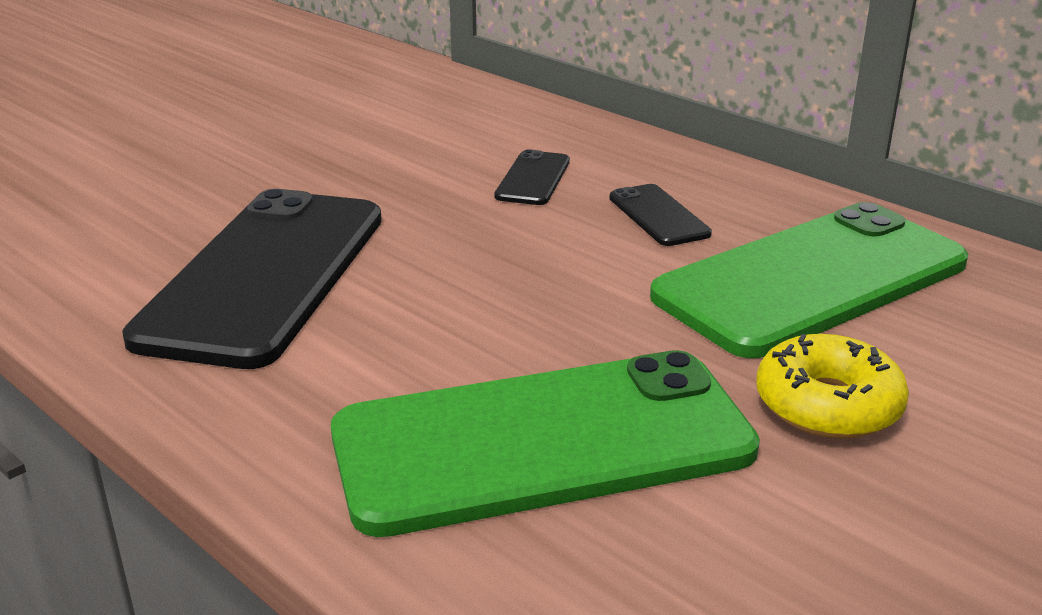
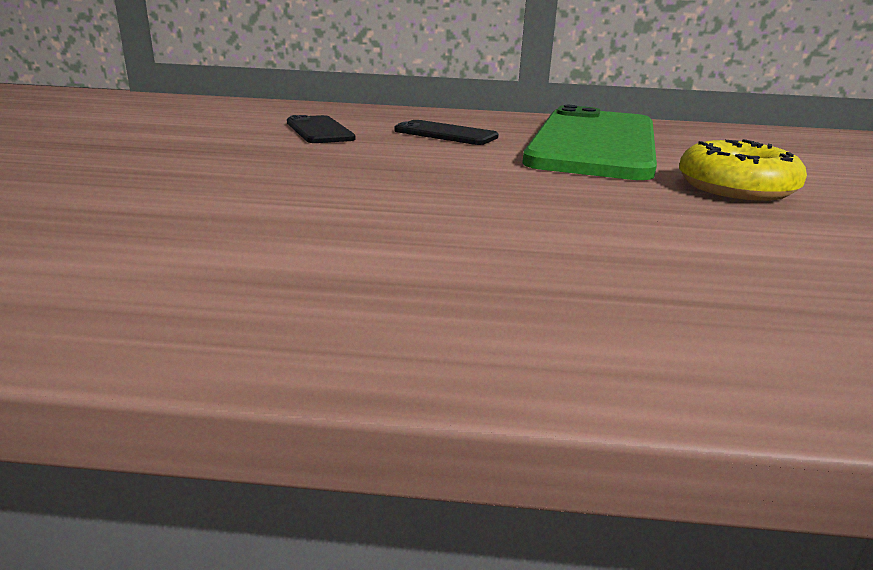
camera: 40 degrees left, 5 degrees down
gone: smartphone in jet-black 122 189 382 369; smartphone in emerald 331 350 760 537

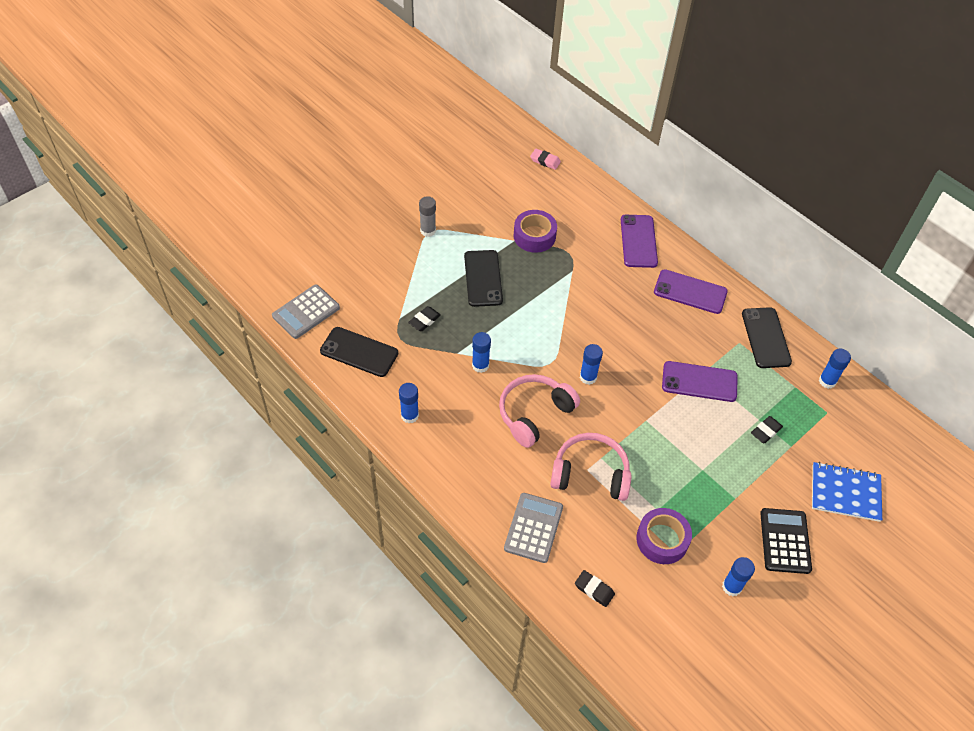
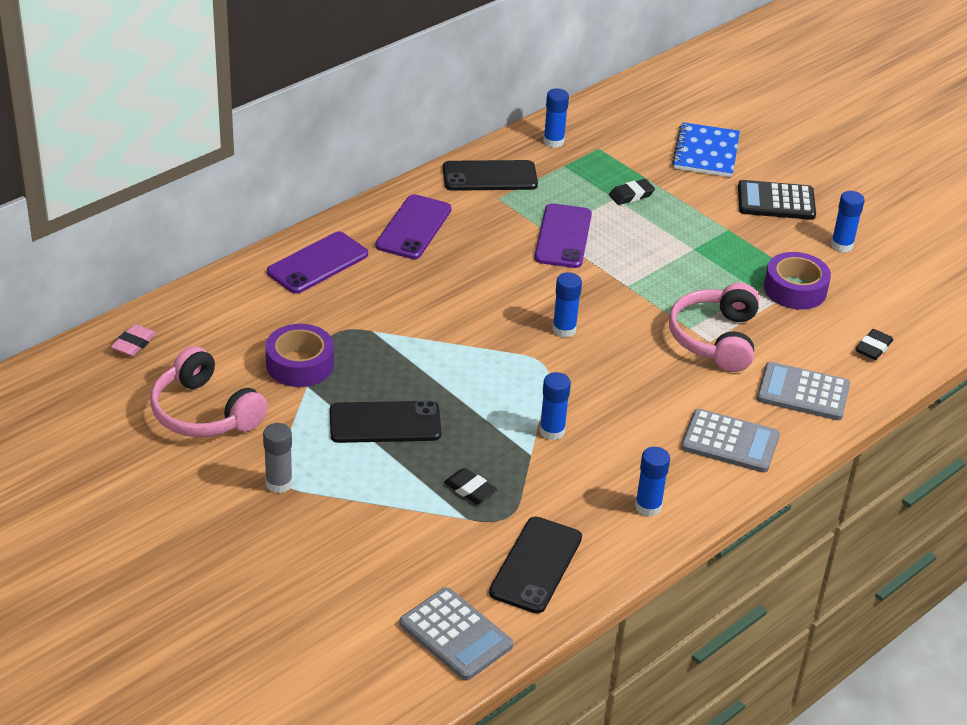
camera: 90 degrees left, 15 degrees down
new: pocket calculator in grey 681 409 780 473
shifted: headset in pink 499 374 580 448 to 150 346 268 437
rotated: smartphone in purple 621 215 658 268 = 267 231 368 294 45 degrees counterclockwise; eraser in jet-black 751 416 783 443 = 609 179 655 205 75 degrees counterclockwise

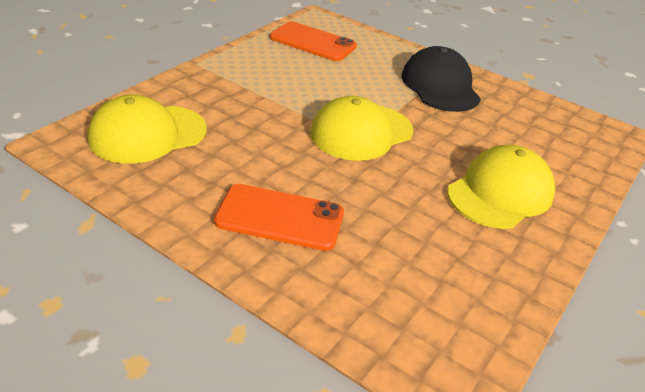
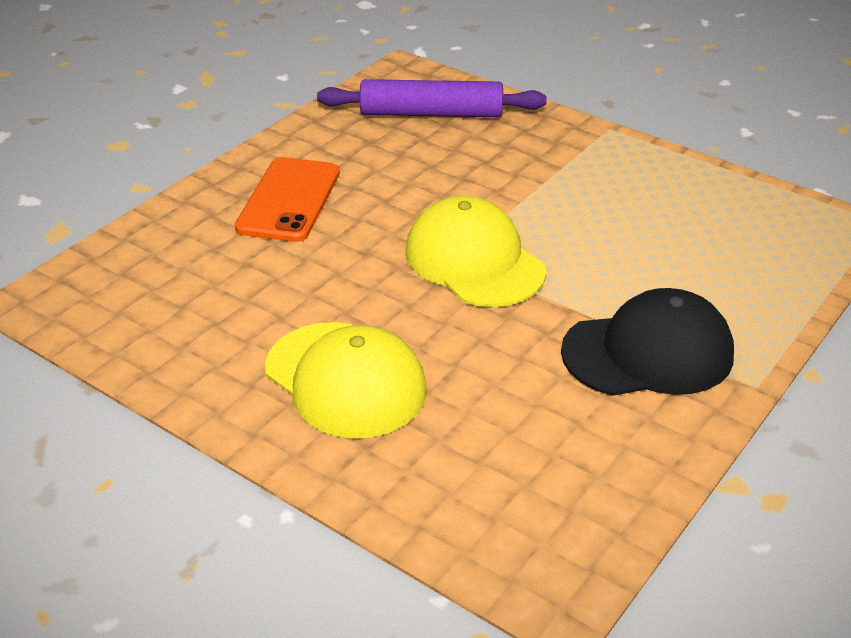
camera: 95 degrees right, 0 degrees up
gone: smartphone in bright orange 270 21 357 61
swapped: baseball cap in golden 88 94 207 164 to pastry roller in purple 317 79 547 117

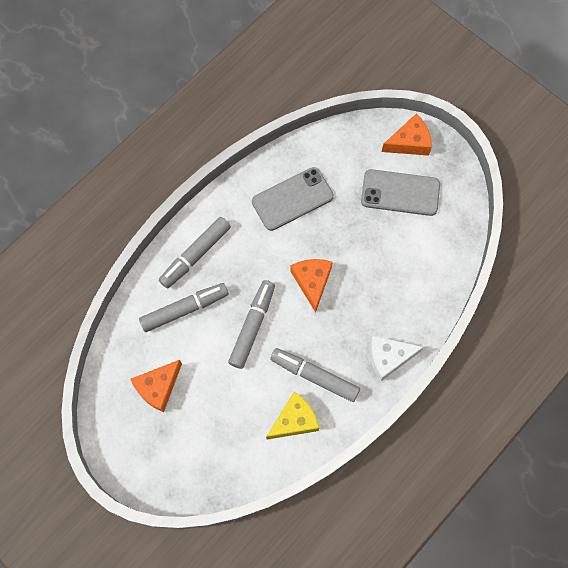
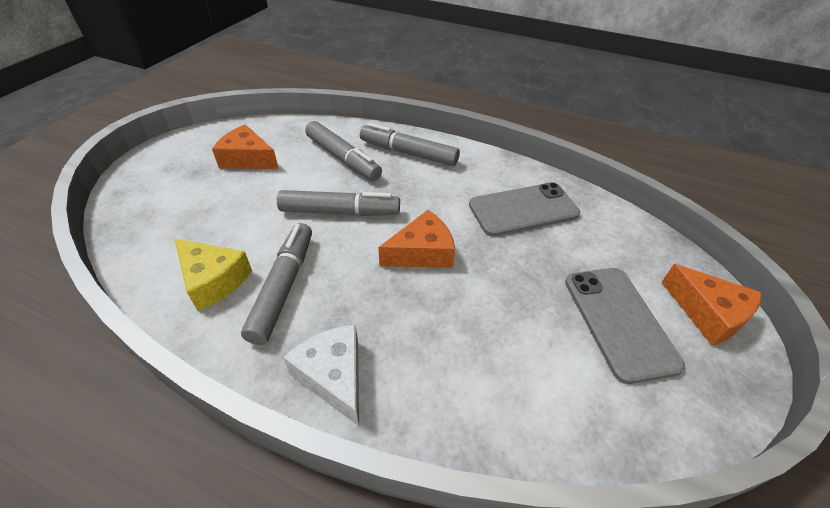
camera: 70 degrees right, 25 degrees down
rotated: smartphone in grey 252 167 334 231 = 469 182 580 237 60 degrees counterclockwise

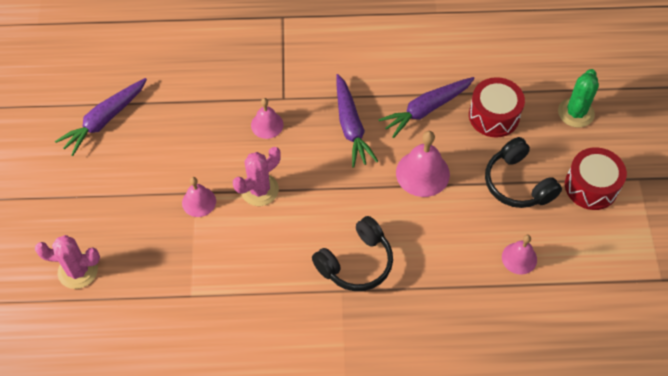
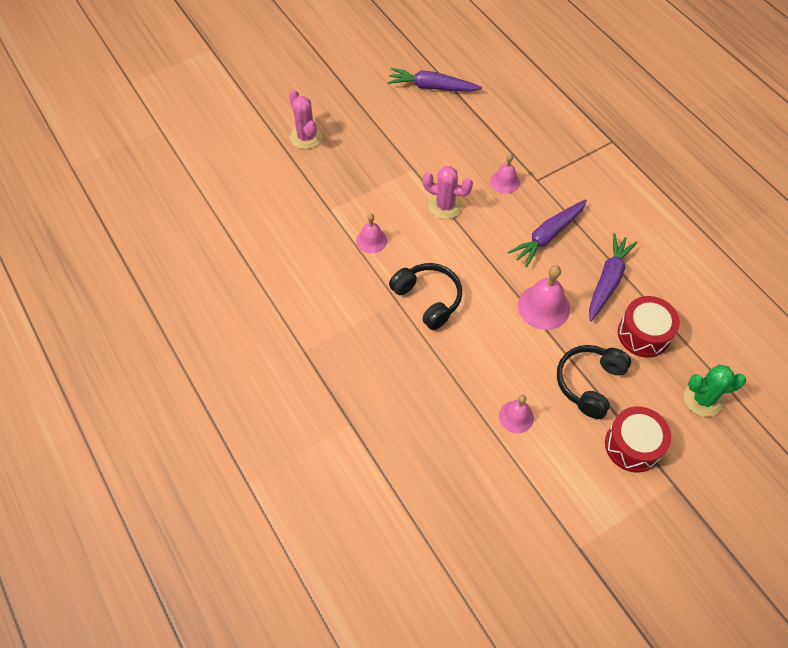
camera: 60 degrees right, 0 degrees up
shifted: bell in pink 182 177 216 217 to 356 214 387 253
rotated: headset in jet-black 312 216 393 291 = 389 263 462 330 150 degrees counterclockwise; root vegetable in purple 378 77 475 138 = 589 233 638 321 90 degrees clockwise

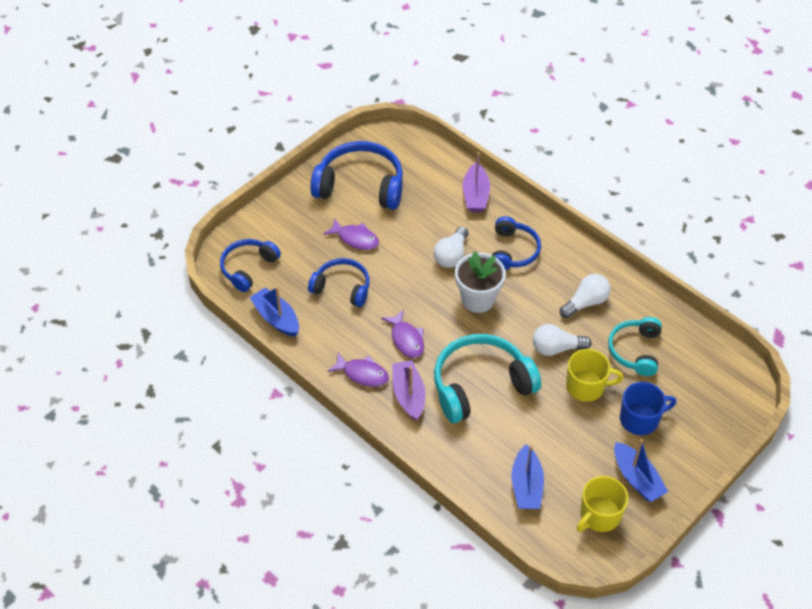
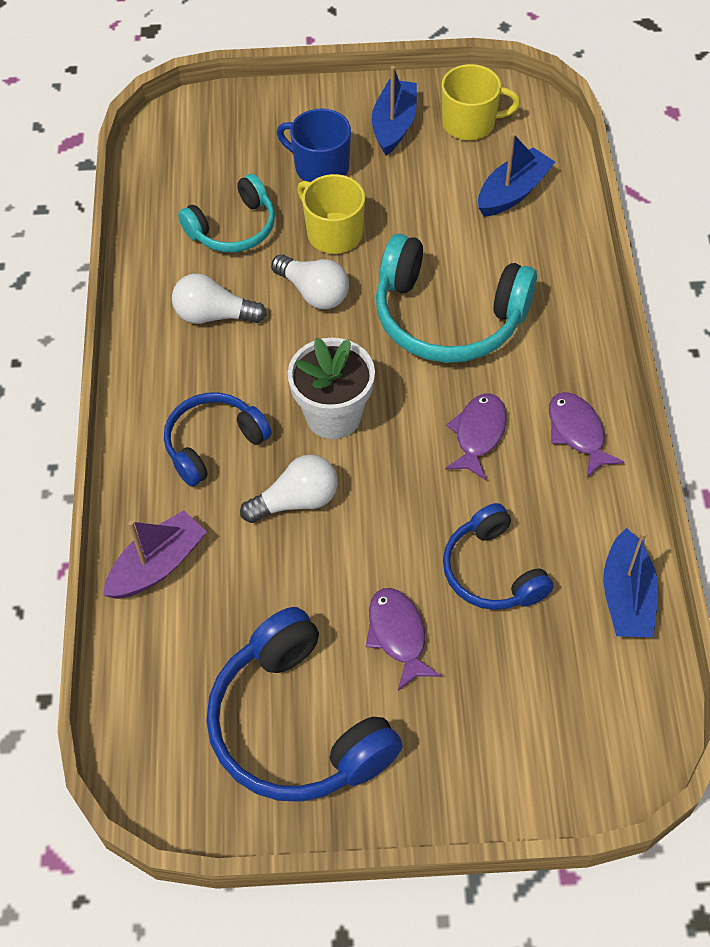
camera: 135 degrees left, 5 degrees up
gone: headset in royal blue 220 239 281 292; sailboat in purple 392 360 426 421

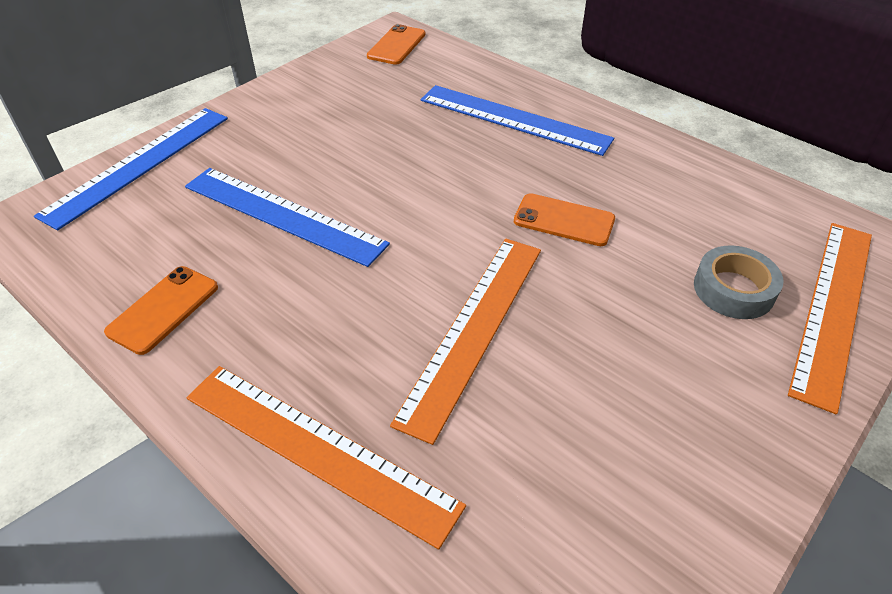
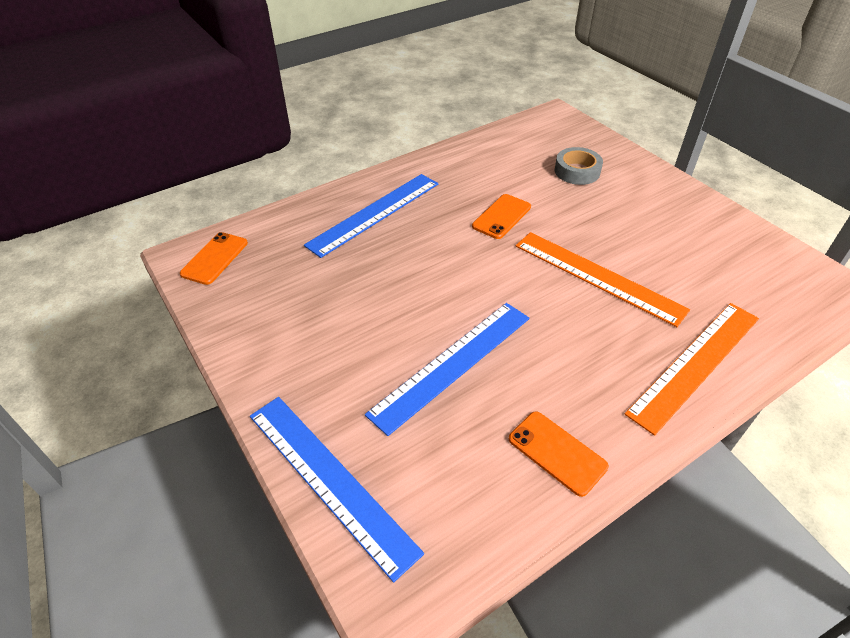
camera: 75 degrees left, 0 degrees up
gone: straightedge in bright orange 788 223 872 414
rotated: smartphone in bright orange 367 24 425 65 = 180 232 248 285 75 degrees clockwise

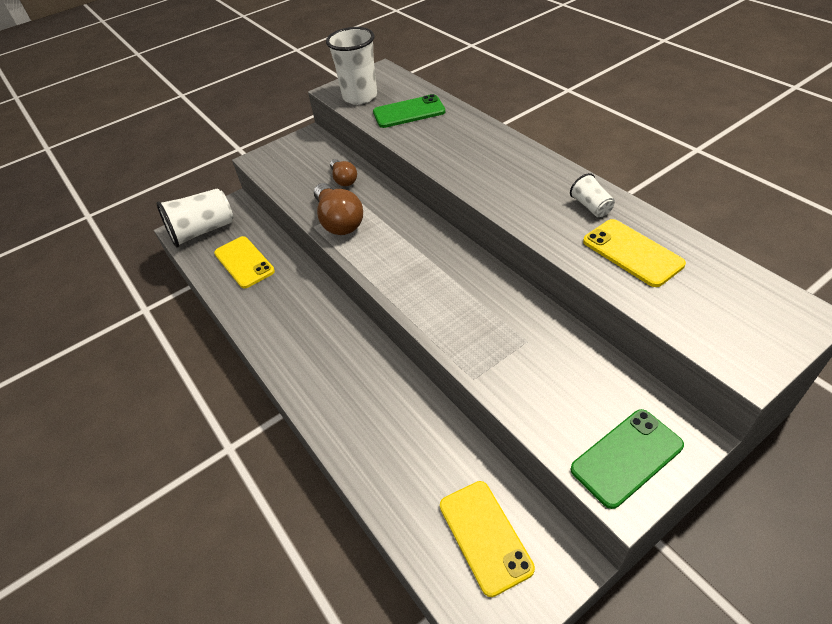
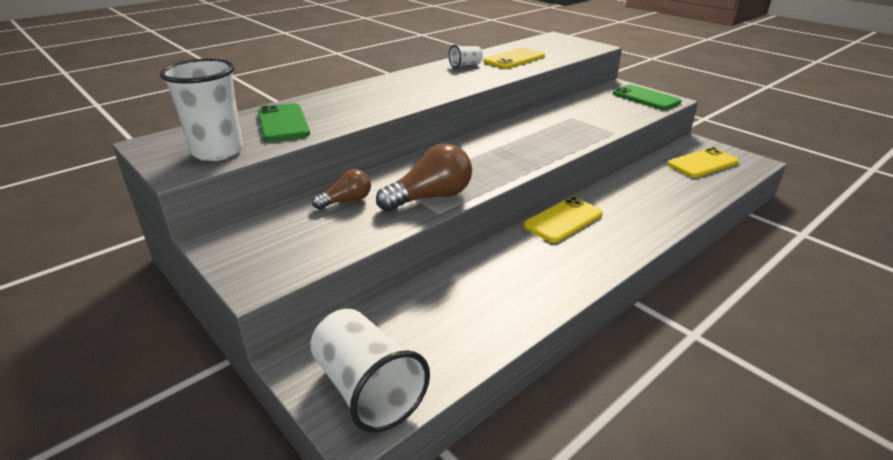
camera: 100 degrees left, 15 degrees down
shifted: smartphone in golden 214 236 275 288 to 524 197 603 243

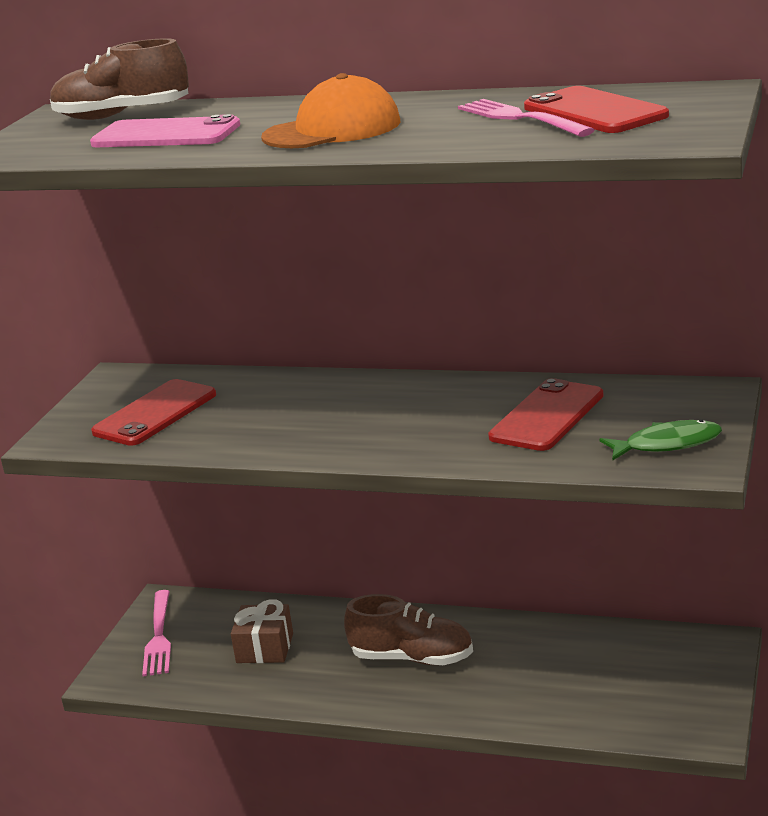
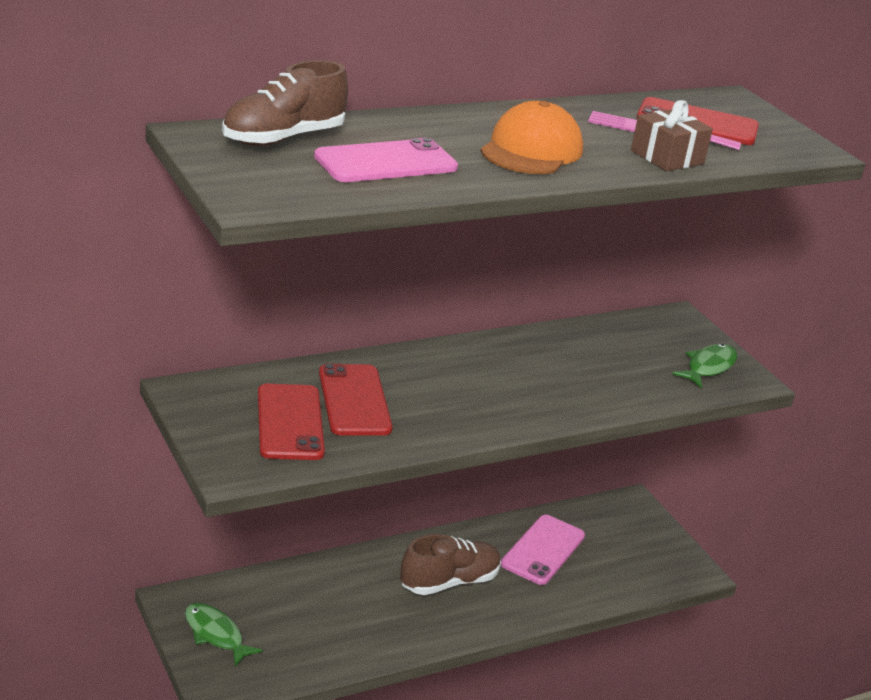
camera: 50 degrees left, 5 degrees up
new: smartphone in pink 501 515 585 585
shifted: smartphone in red 488 378 604 451 to 319 363 392 436; gift in dark brown 231 599 293 663 to 631 100 713 171
swapped: table fork in pink 142 590 171 676 to fish in emerald 185 603 263 667

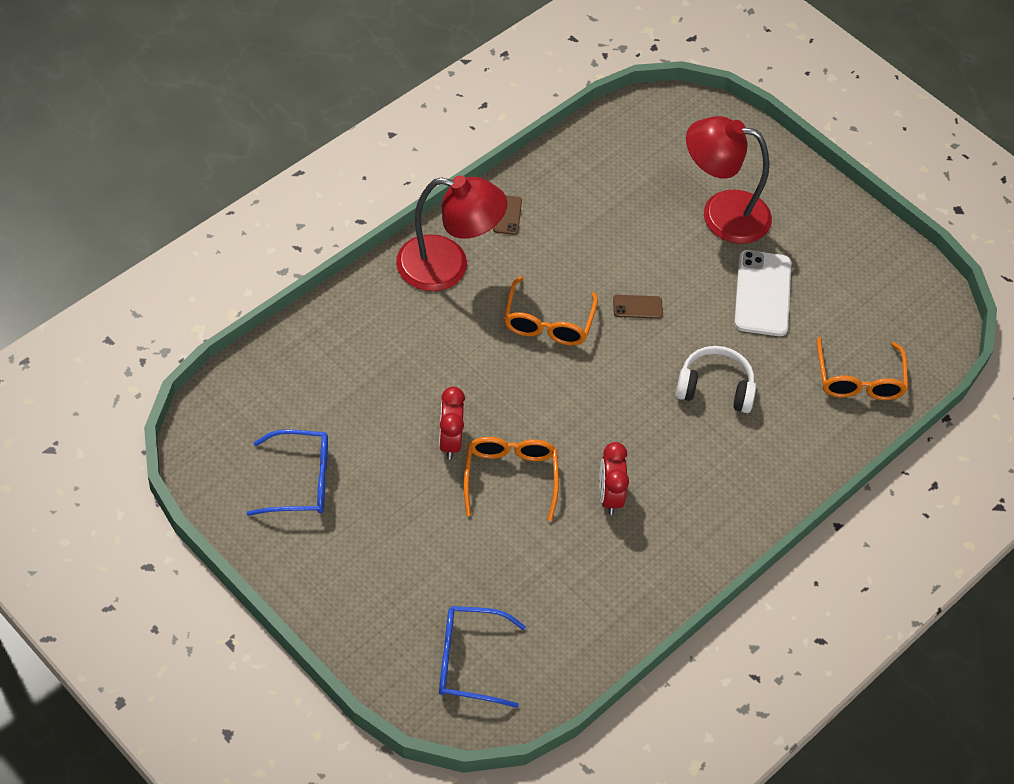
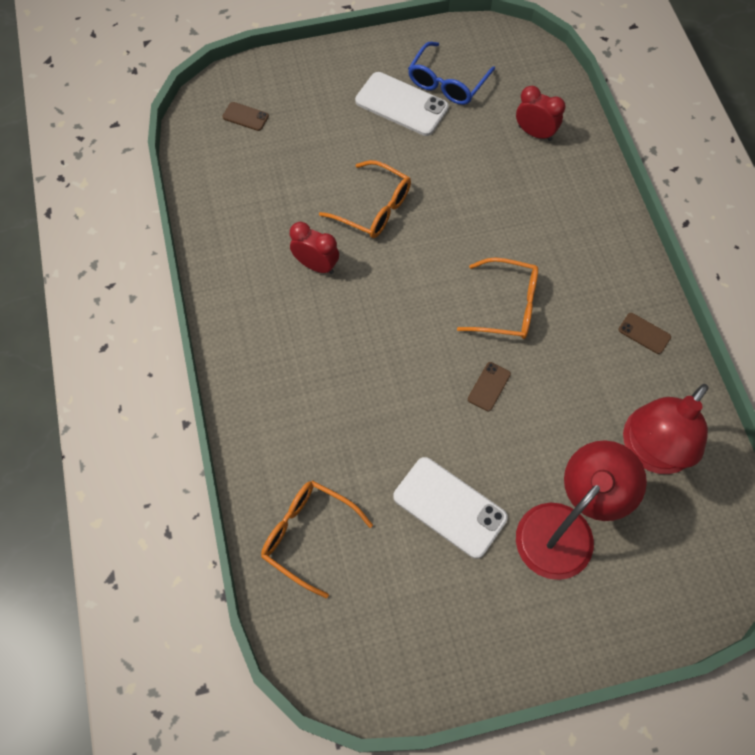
camera: 125 degrees right, 10 degrees up
gone: headset in pure white 676 346 756 413
new: smartphone in pure white 355 72 449 136
shifted: clock in red 439 387 465 459 to 516 86 565 141; reading lamp in red 396 176 507 291 to 623 384 708 474
swapped: spectacles in royal blue 439 606 526 708 to smartphone in dark brown 223 102 269 131
rotated: spectacles in bright orange 504 276 598 346 = 457 257 538 339 150 degrees clockwise

